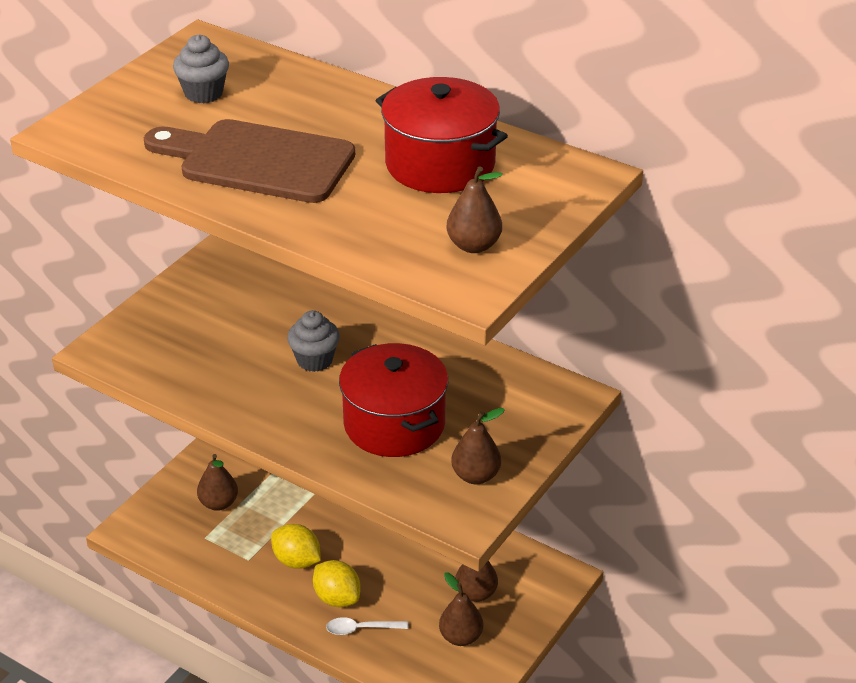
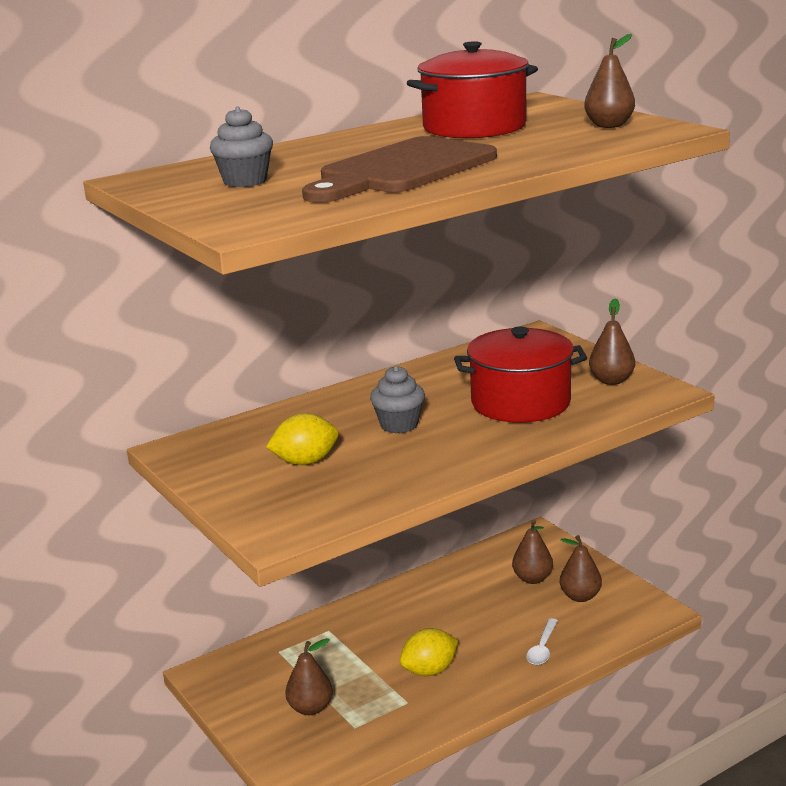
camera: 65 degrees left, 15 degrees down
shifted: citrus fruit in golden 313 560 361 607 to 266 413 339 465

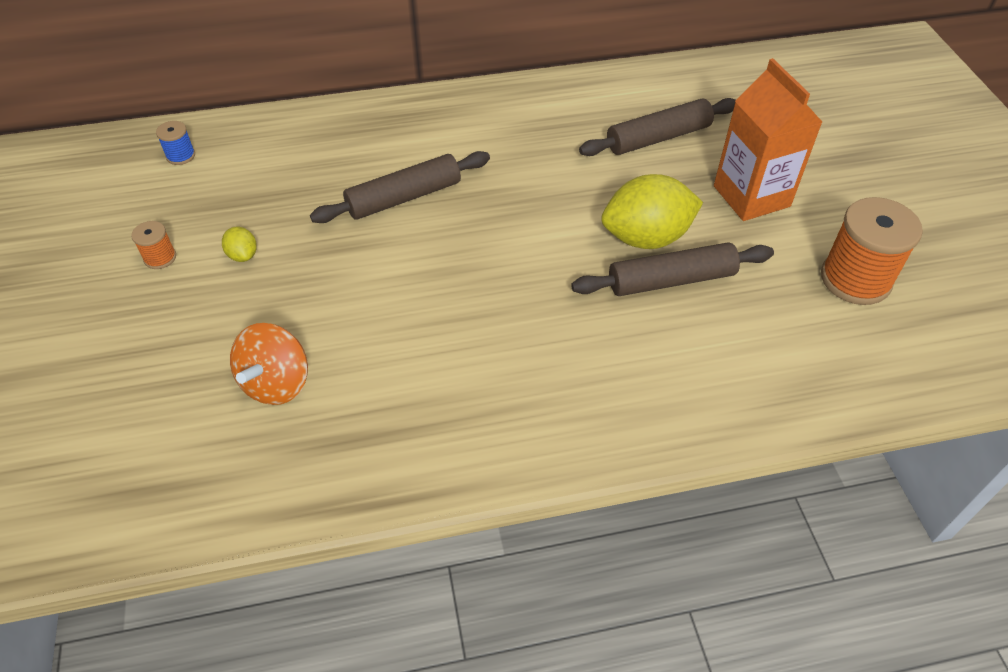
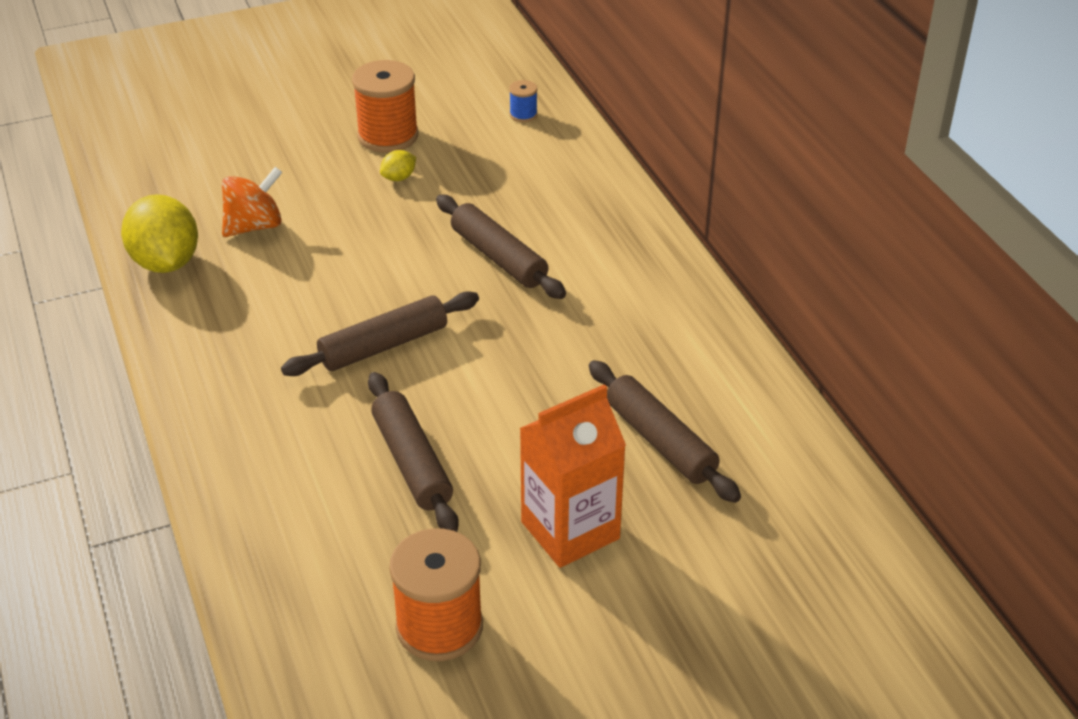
camera: 80 degrees right, 10 degrees down
new: pastry roller in dark brown 281 291 479 376
shifted: citrus fruit in golden 601 174 703 249 to 121 194 198 273
rotated: spinning top in bright orange 230 323 308 405 = 222 167 282 237 135 degrees clockwise
scaled: spool in bright orange 131 221 176 269 = 352 60 418 153 x2.13

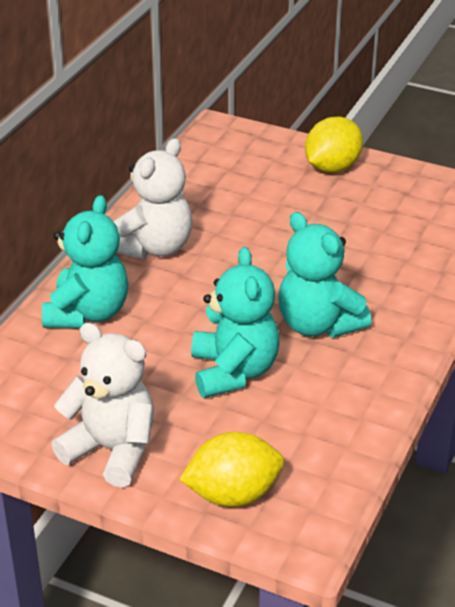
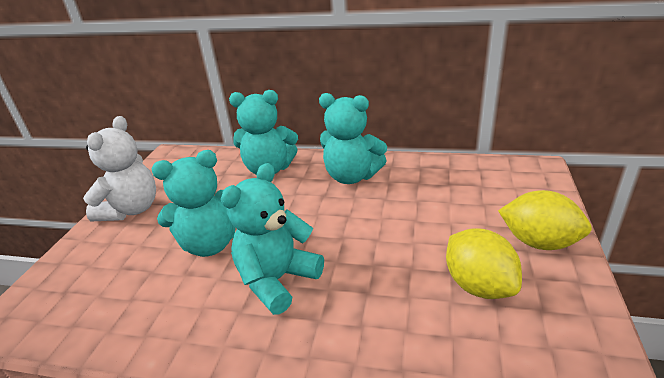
camera: 80 degrees right, 5 degrees down
shifted: citrus fruit in golden 179 432 284 507 to 446 228 522 299
repainted: teddy bear in pure white 114 138 193 259 to teddy bear in teal 319 93 387 184

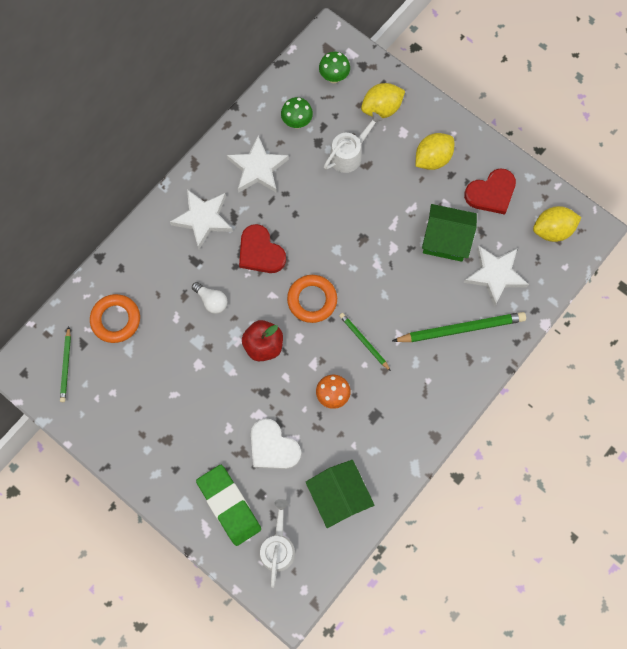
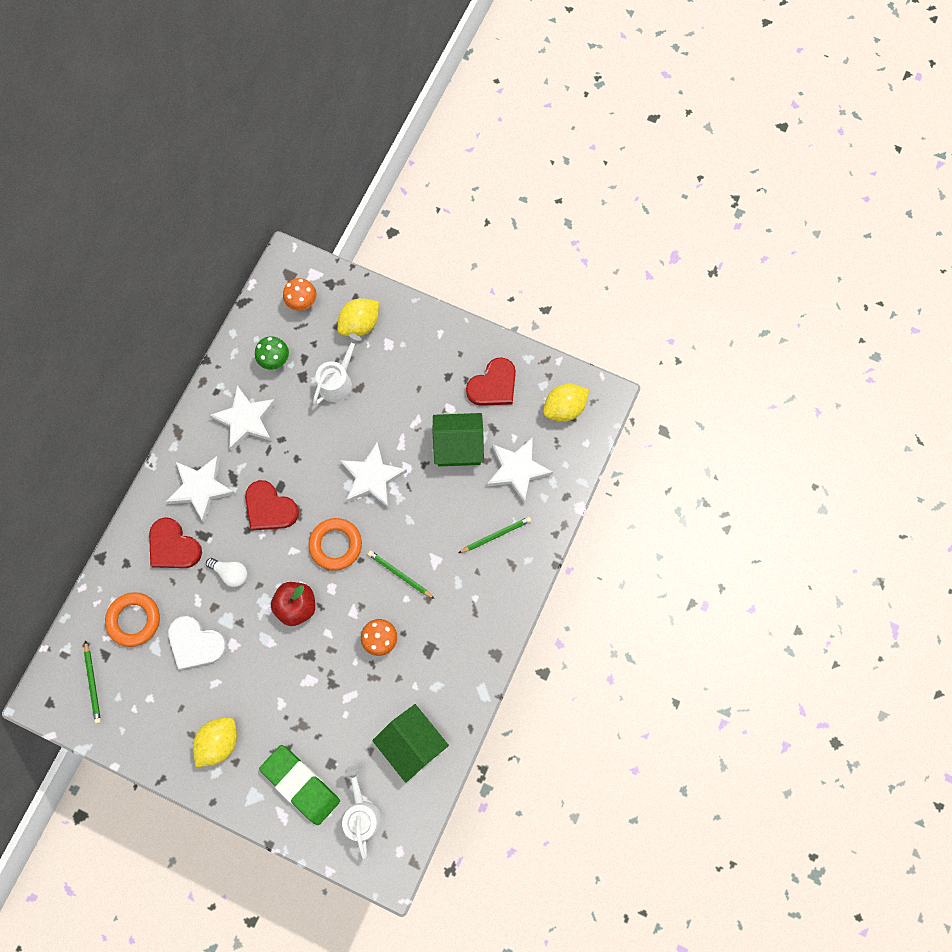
camera: 15 degrees left, 0 degrees up
new: heart in red 149 517 202 568; star in pure white 340 442 407 507
shifted: heart in pure white 251 418 301 469 to 168 616 227 670; citrus fruit in golden 416 133 454 170 to 193 717 237 767
repainted: mushroom in emerald 319 52 350 83 to mushroom in bright orange 283 278 317 311
scaled: pencil in emerald 392 312 526 342 = 459 517 531 553 x0.56

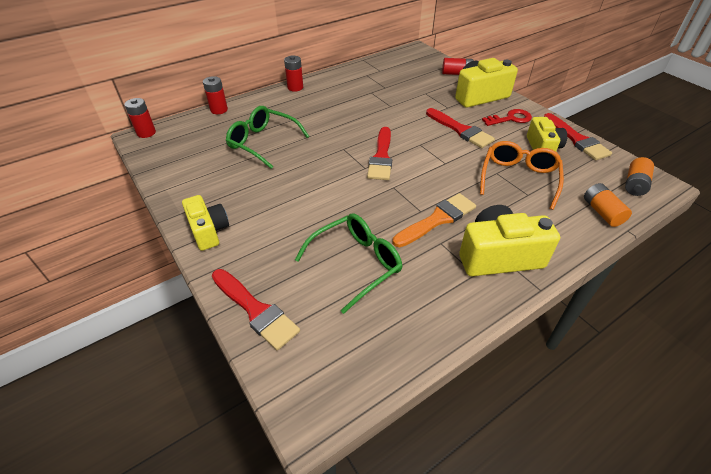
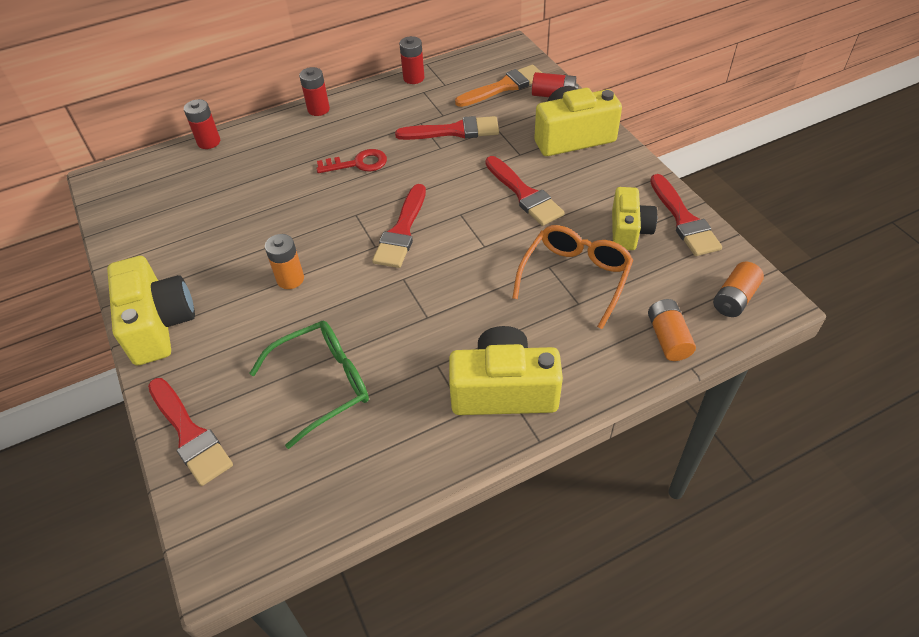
camera: 10 degrees right, 5 degrees up
gone: spectacles in emerald 226 106 309 169
new: battery in bright orange 265 234 304 289; brush in red 395 116 499 140
shifted: door key in red 482 109 532 126 to 316 149 387 173; battery in red 124 98 156 138 to 399 36 425 84; brush in bright orange 393 193 476 247 to 455 65 542 107
scaled: compact camera in golden 182 195 229 251 = 107 256 195 365 x1.53

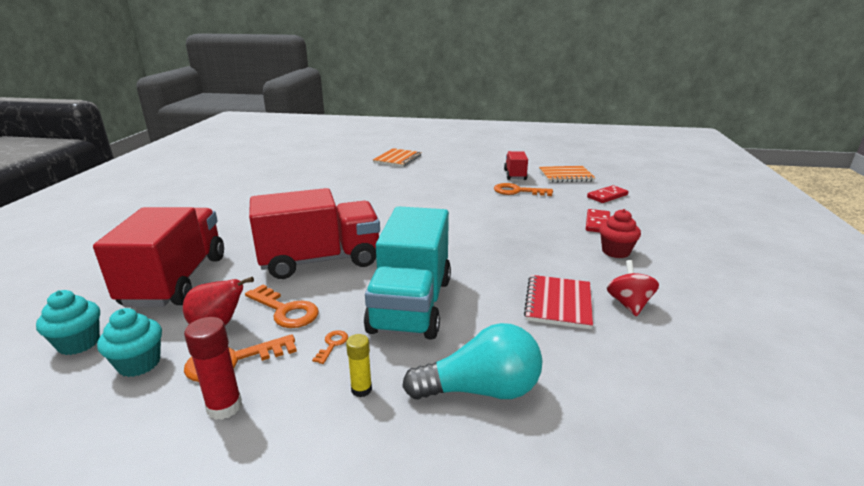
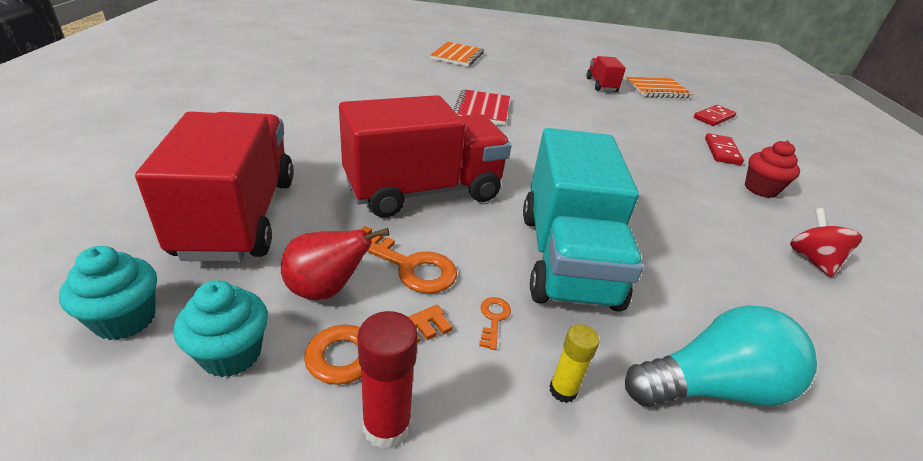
camera: 10 degrees left, 10 degrees up
gone: door key in bright orange 494 183 553 196
shifted: exercise book in red 524 275 593 329 to 454 89 510 125

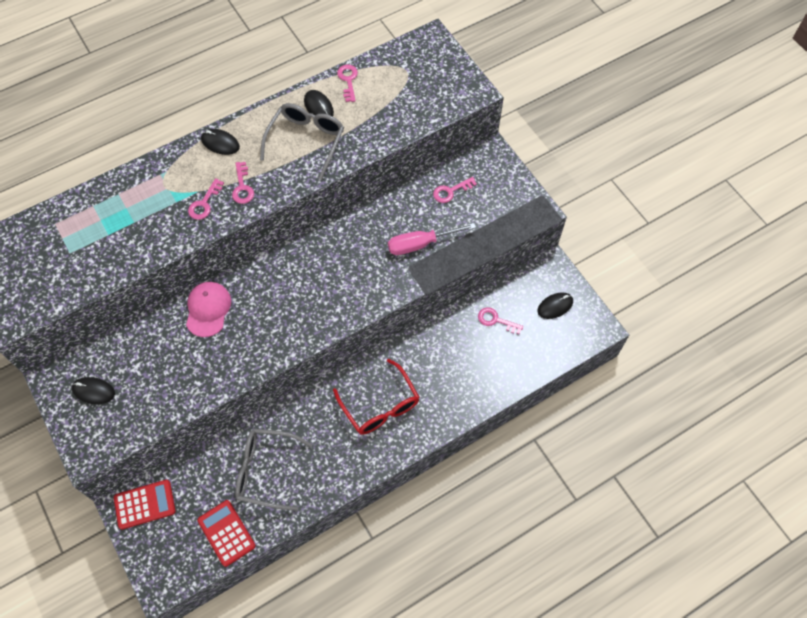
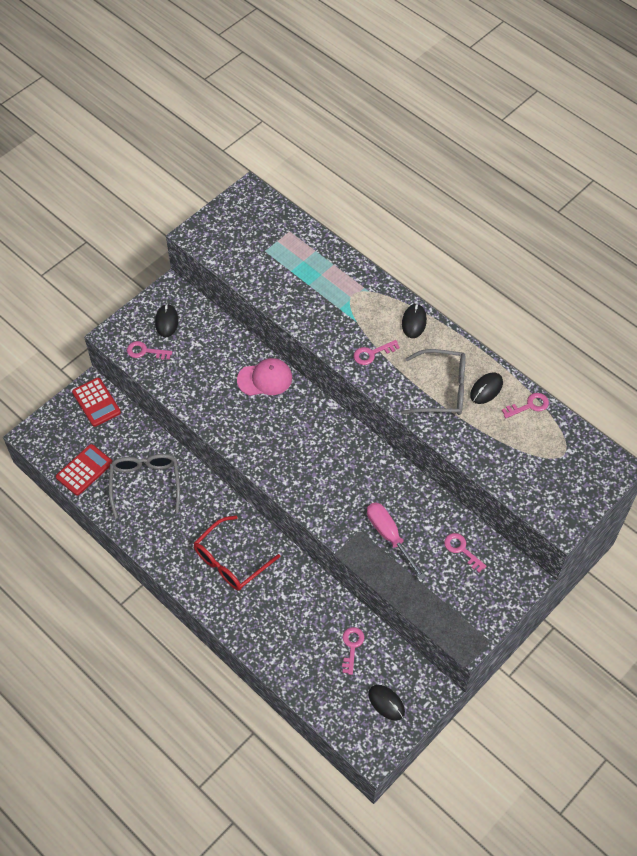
camera: 75 degrees right, 5 degrees down
shifted: door key in pink 188 178 224 220 to 127 341 172 360

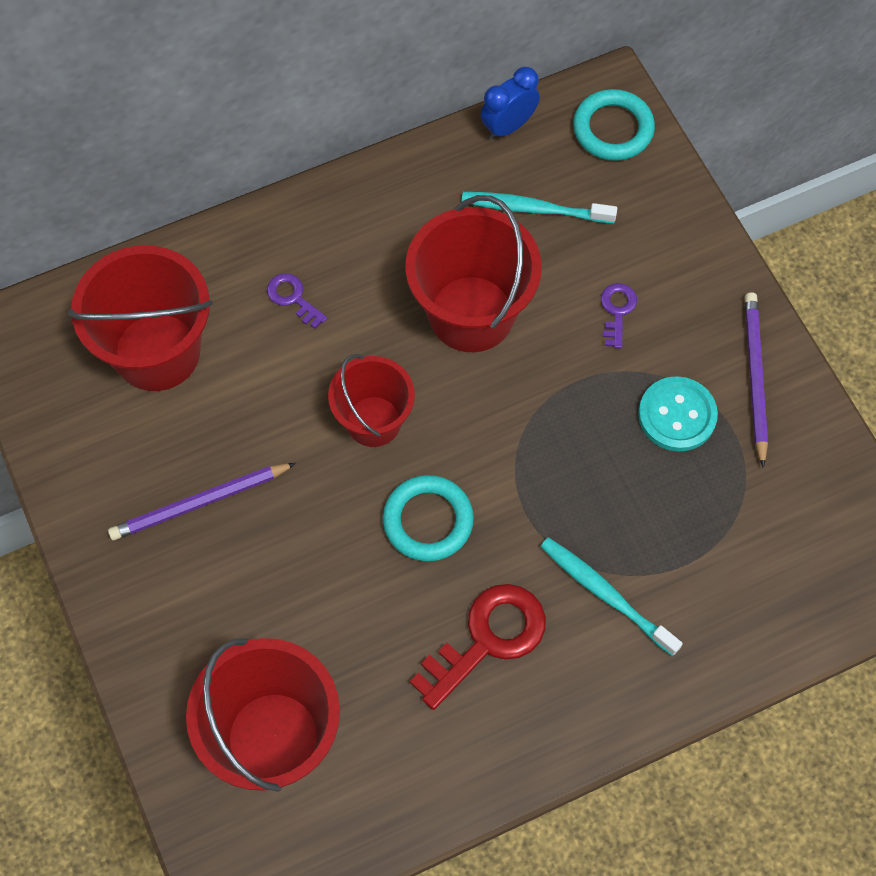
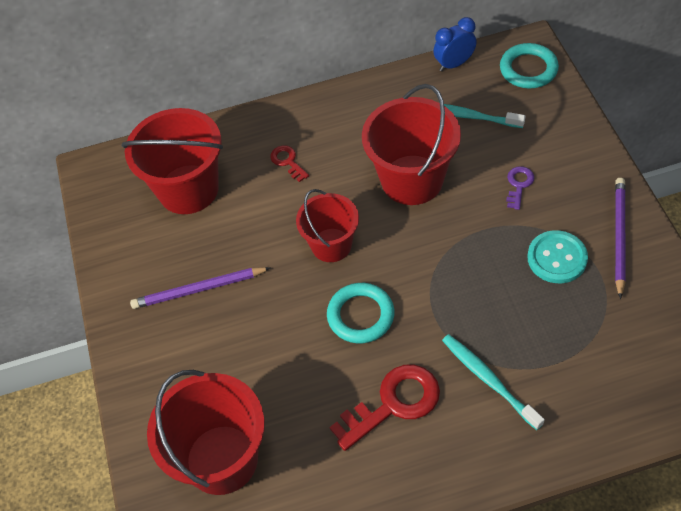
camera: 15 degrees right, 10 degrees down
repainted: door key in purple 267 273 327 329 to door key in red 270 145 309 182

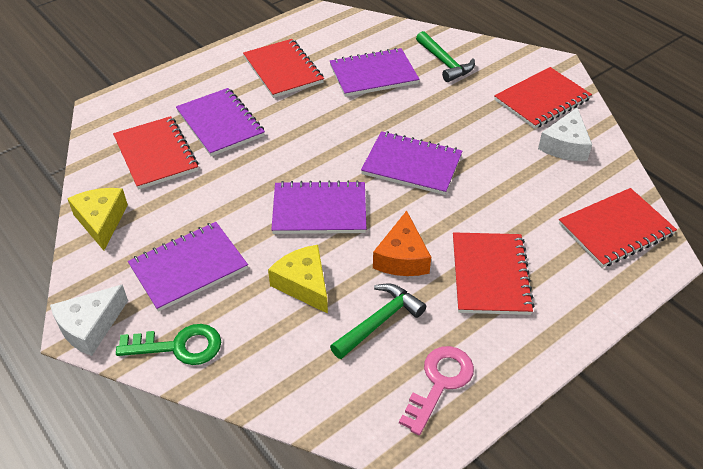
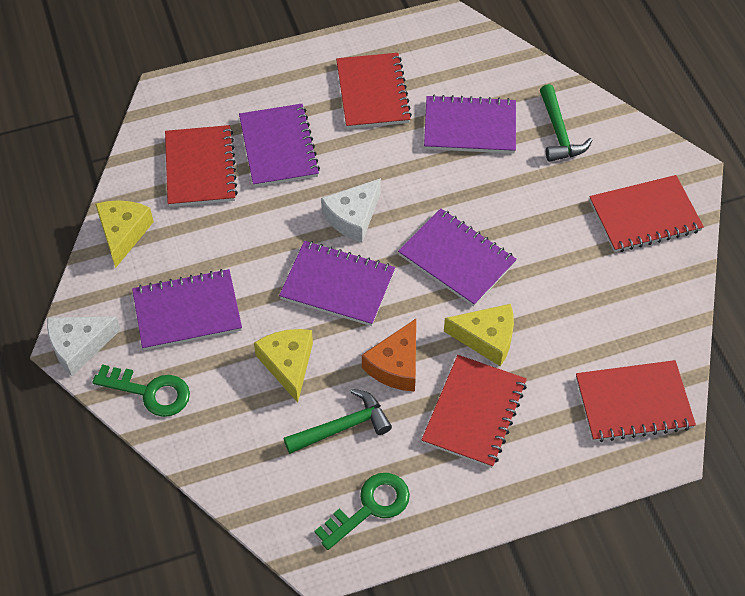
camera: 20 degrees right, 10 degrees up
new: cheese in golden 444 304 514 366
shifted: cheese in pure white 538 107 592 161 to 321 178 381 243
repainted: door key in pink 399 346 474 435 to door key in emerald 315 473 410 550

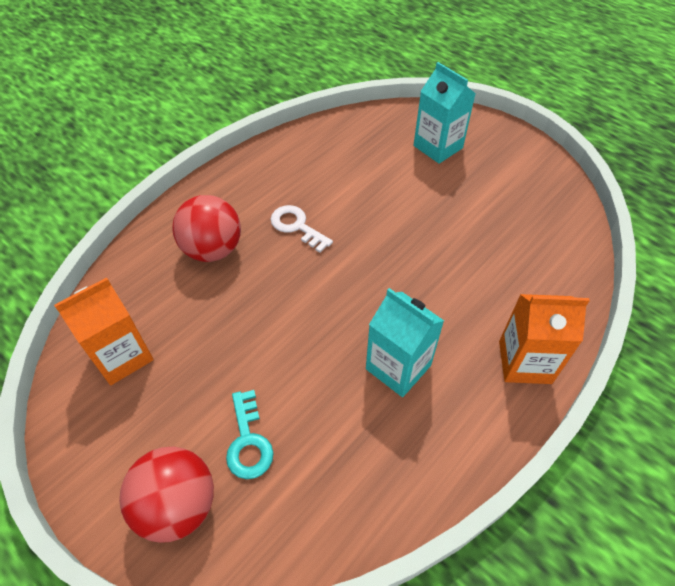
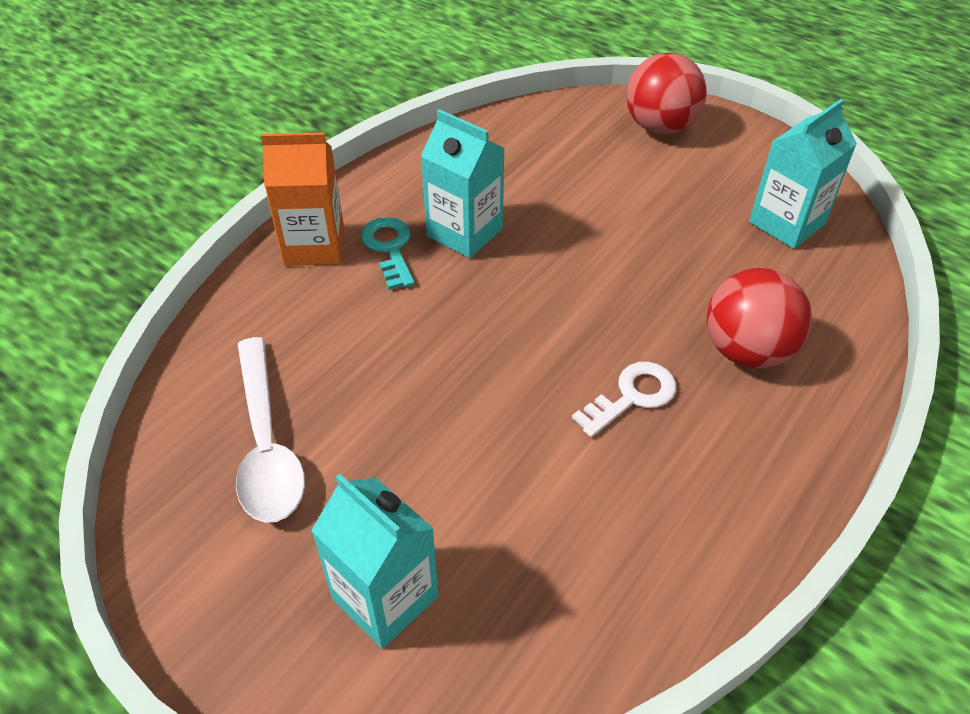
camera: 175 degrees right, 5 degrees down
new: teaspoon in pure white 236 337 305 523
shifted: door key in teal 226 390 273 479 to 361 217 415 290
repainted: carton in bright orange 54 277 154 385 to carton in teal 749 99 857 249
rotated: door key in pure white 270 205 333 253 = 572 362 676 437 75 degrees counterclockwise

